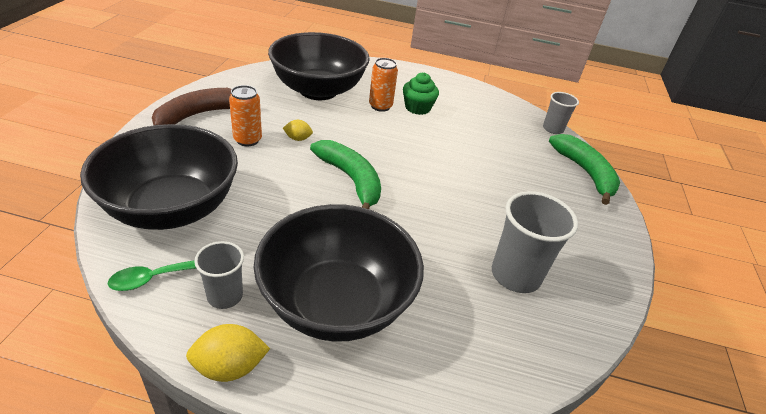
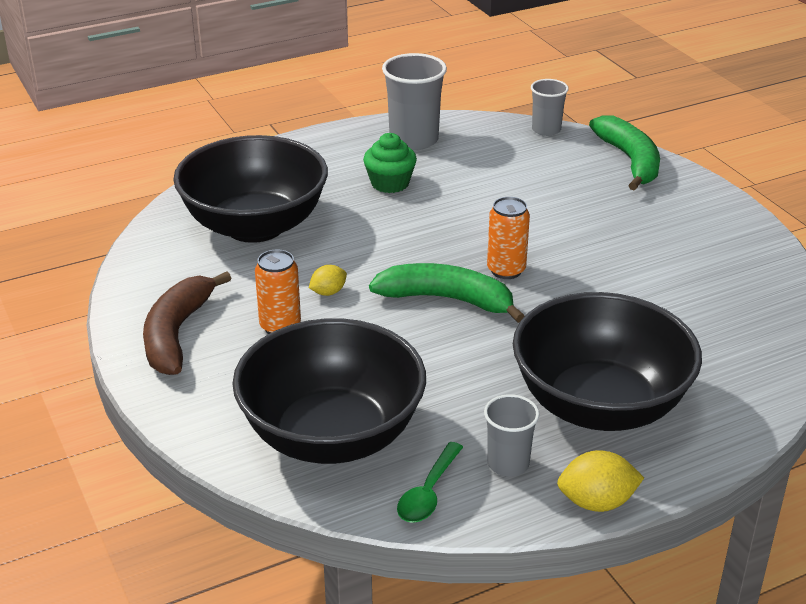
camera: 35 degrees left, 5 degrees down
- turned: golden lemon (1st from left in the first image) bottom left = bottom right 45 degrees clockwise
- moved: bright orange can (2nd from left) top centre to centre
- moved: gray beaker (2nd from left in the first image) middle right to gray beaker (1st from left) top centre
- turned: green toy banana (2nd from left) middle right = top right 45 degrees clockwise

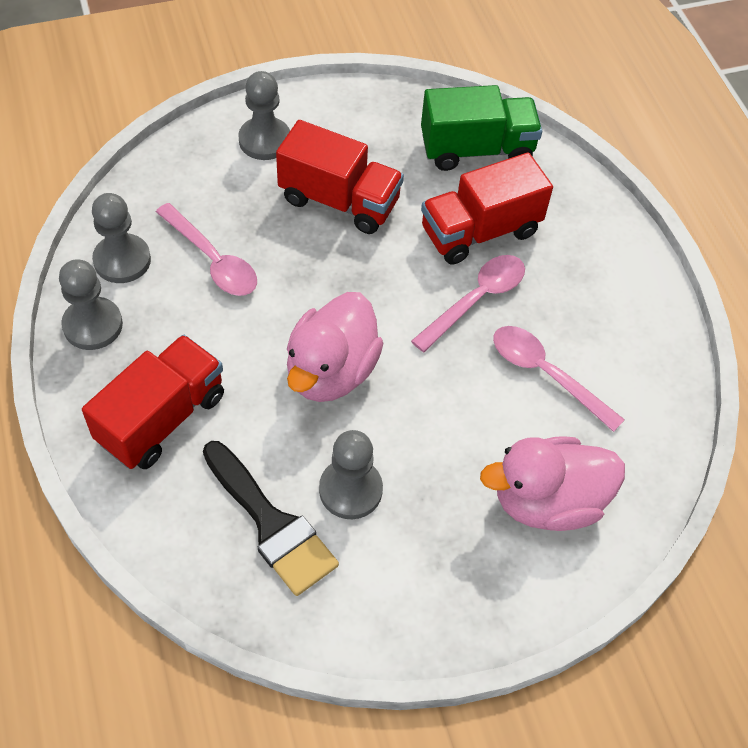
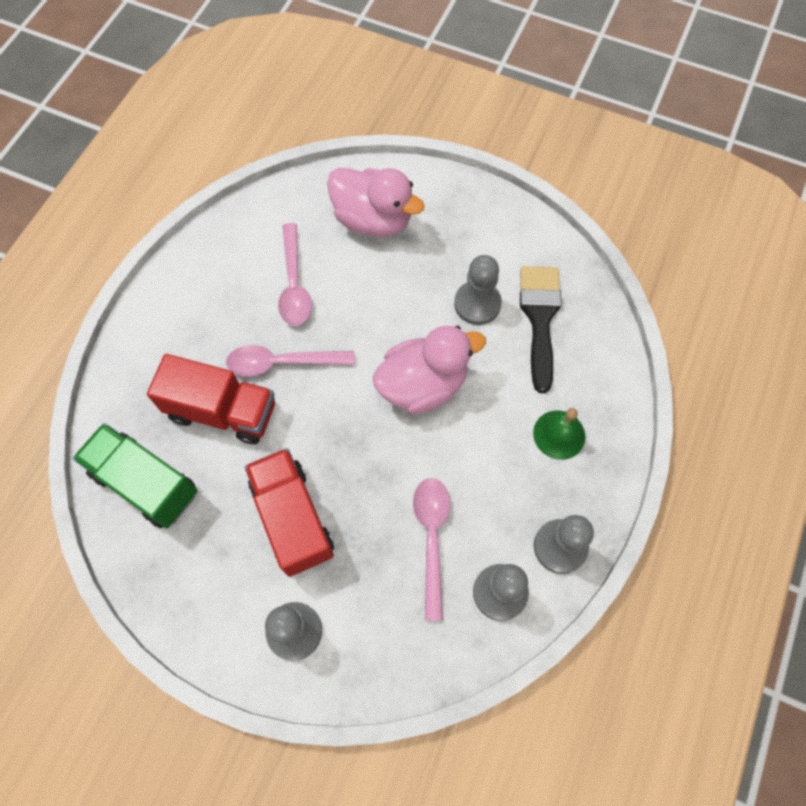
camera: 135 degrees left, 10 degrees up
- replaced: red truck (1st from left) middle left to green bell middle right

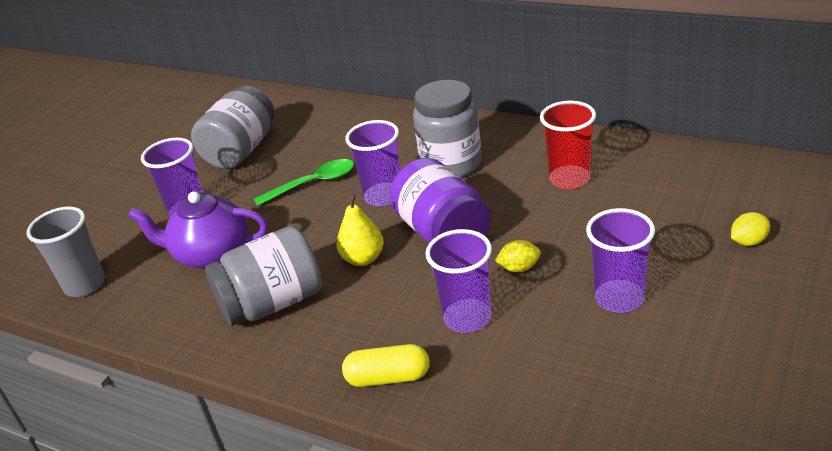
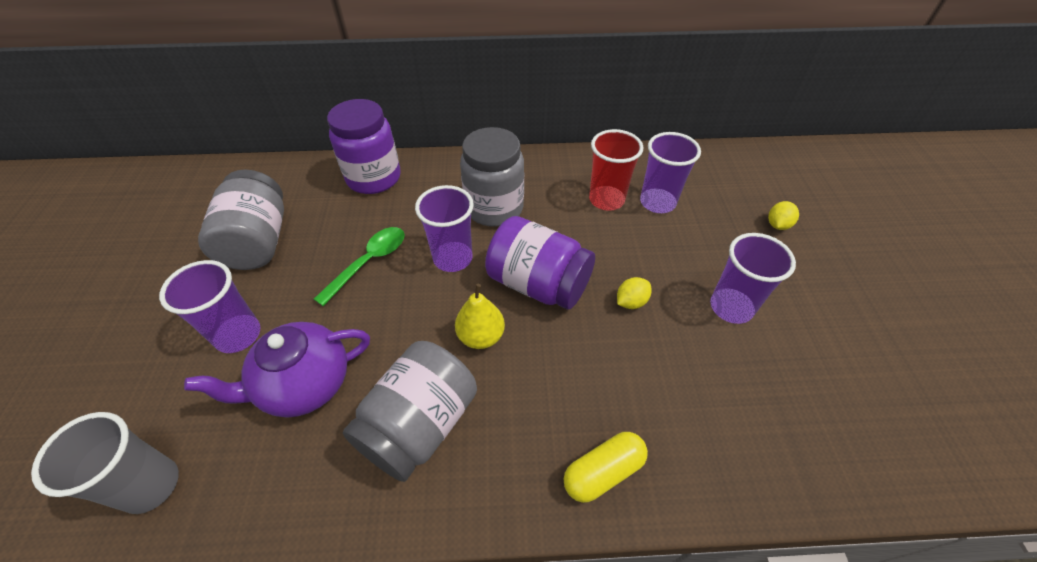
camera: 35 degrees left, 15 degrees up
- moved: royal purple beaker (3rd from left) centre to top centre
- added: royal purple preserve jar (1st from left) top centre

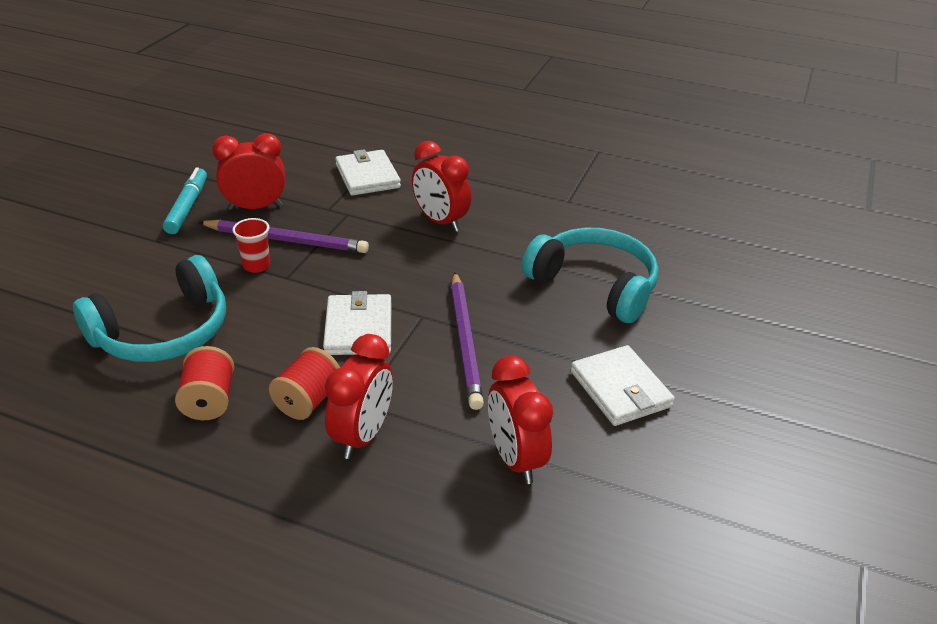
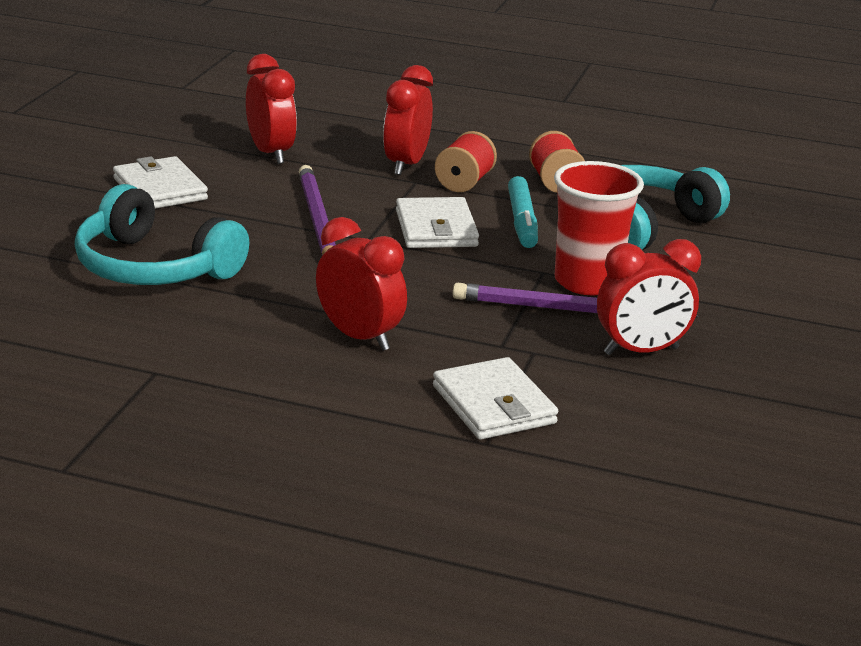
camera: 175 degrees right, 10 degrees down
- moved: turquoise marker pen top left to top centre
- resized: red beaker middle left = middle right x1.93

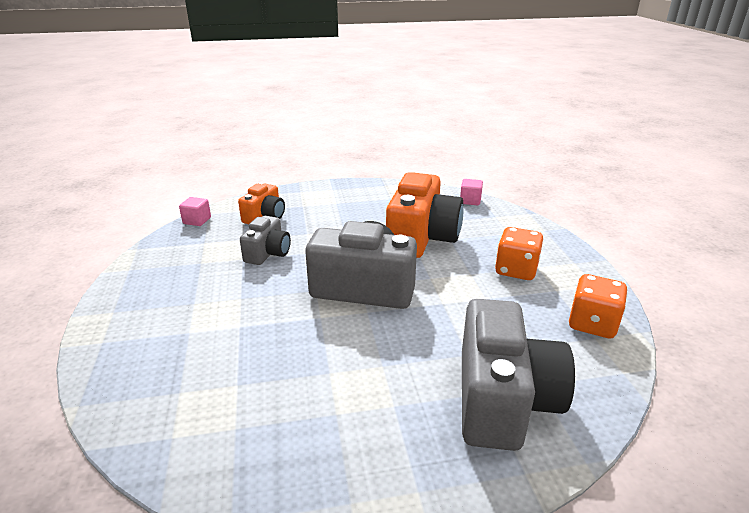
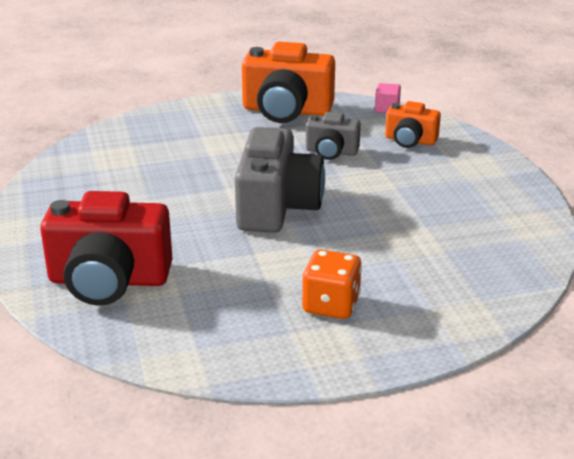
camera: 85 degrees right, 0 degrees up
- moved: bright orange compact camera (2nd from left in the first image) centre to bright orange compact camera (1st from left) top centre
- removed: rose-pink block (2nd from left) centre
- recoloured: gray compact camera (3rd from left) bottom right to red compact camera middle left
- removed: bright orange die (2nd from left) middle right

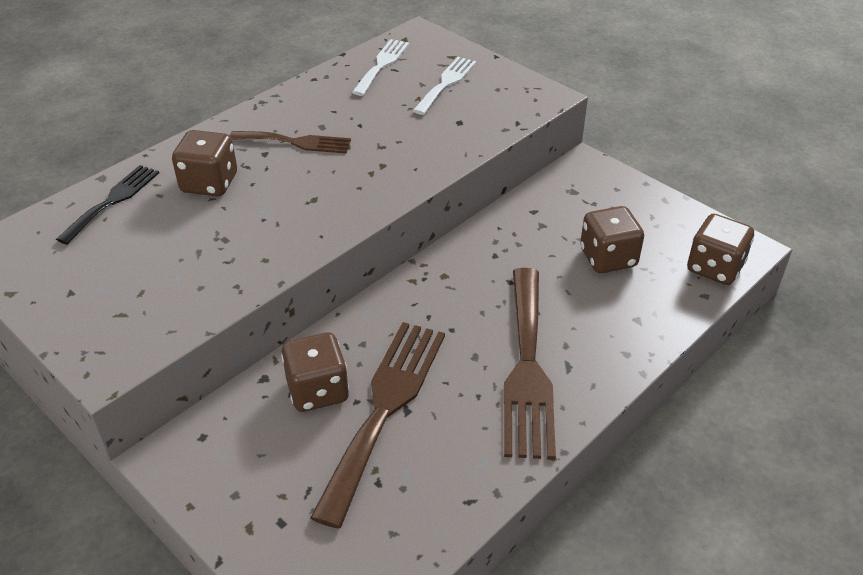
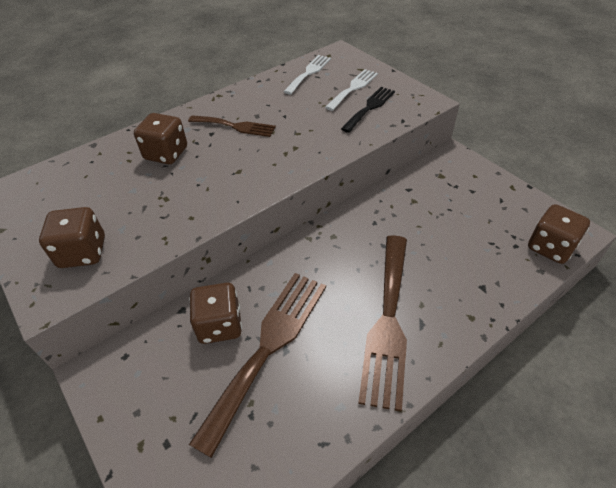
camera: 10 degrees right, 5 degrees up
- moved: black table fork middle left to top centre
- moved: brown die (3rd from left in the first image) middle right to brown die (1st from left) middle left

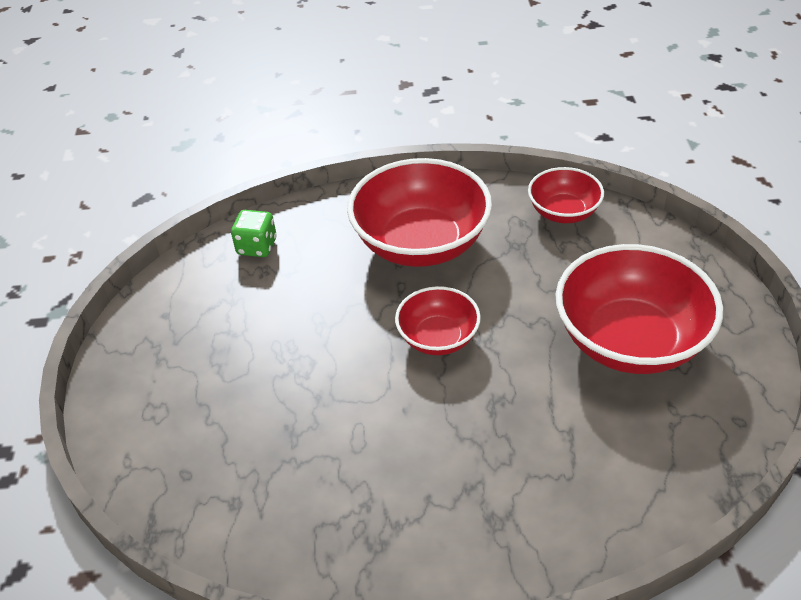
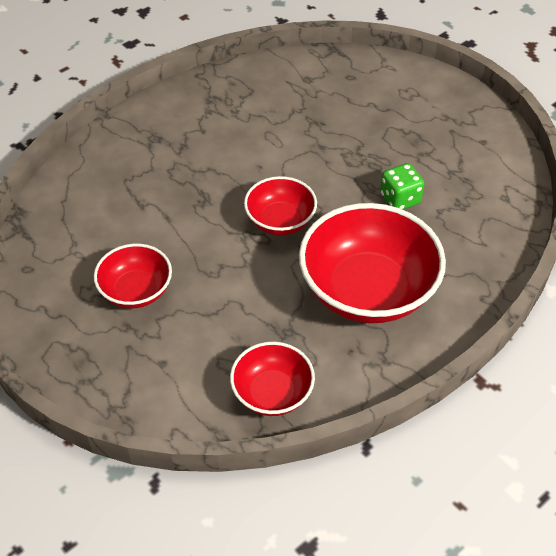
camera: 140 degrees right, 5 degrees up
- moved: green die middle left to middle right
- resized: red serving bowl (4th from left in the first image) middle right = middle left x0.54

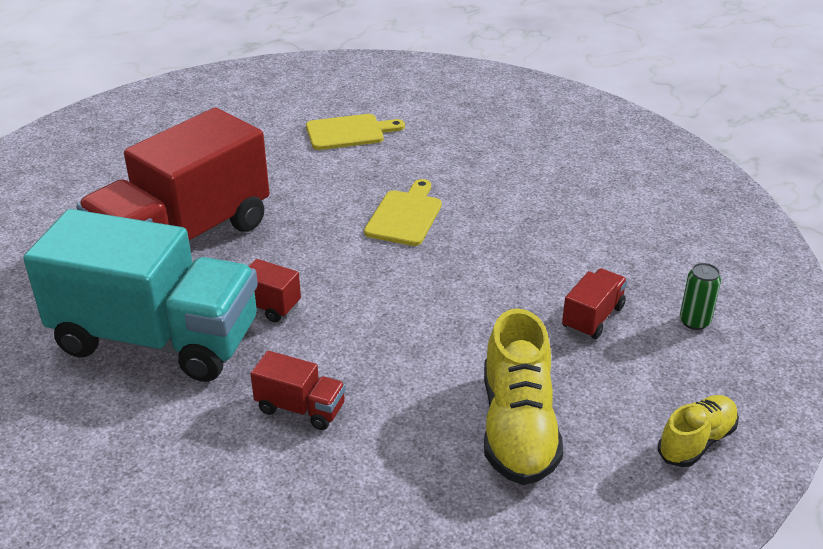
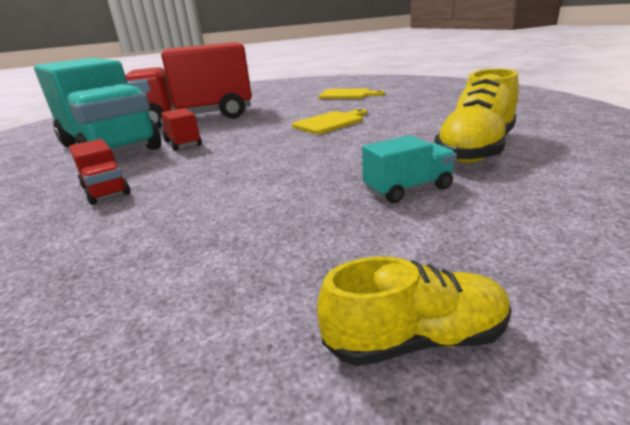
camera: 35 degrees right, 10 degrees down
- moved: golden shoe (1st from left in the first image) bottom centre to golden shoe (2nd from left) top right
- recoloured: red truck (4th from left) middle right to turquoise truck (2nd from left) centre
- removed: green can middle right

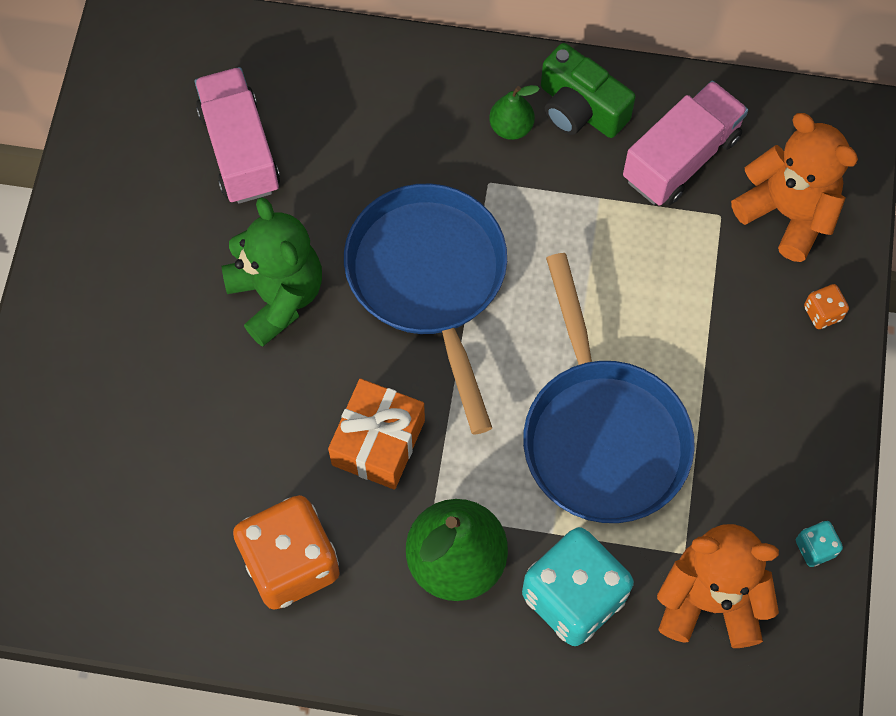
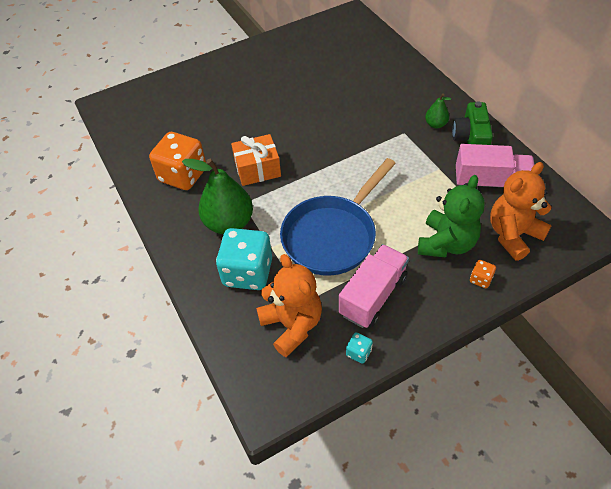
camera: 55 degrees right, 15 degrees down
- moved: rose-pink truck (1st from left) top left to centre
- moved: green teddy bear middle left to middle right
- removed: cobalt pan (1st from left) centre
- turned: bright orange teddy bear (2nd from left) top right = middle right 135 degrees counterclockwise

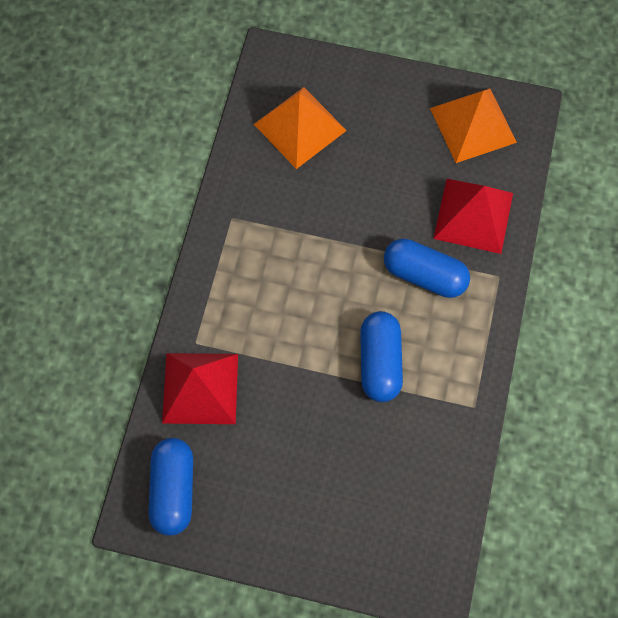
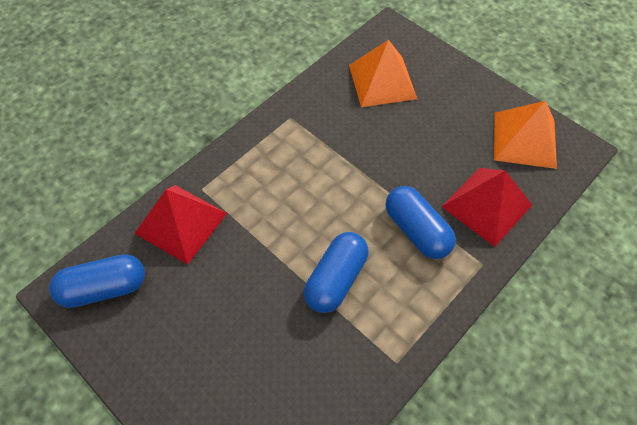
camera: 30 degrees right, 10 degrees down
- turned: cobalt pill shape (1st from left) bottom left = middle left 45 degrees clockwise

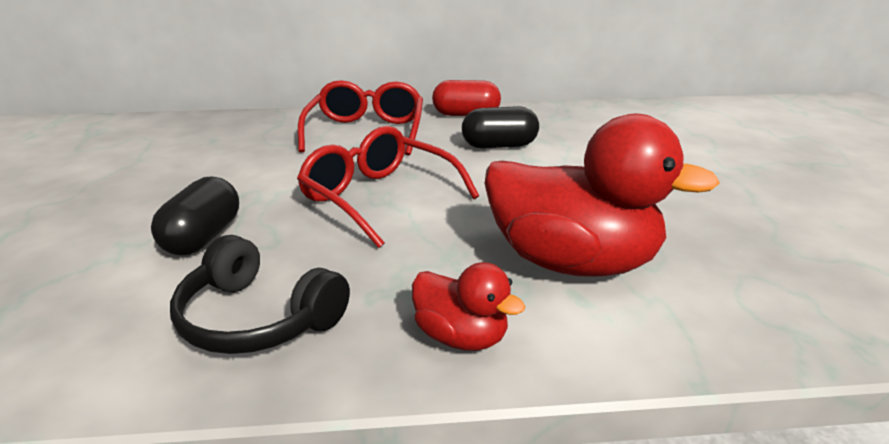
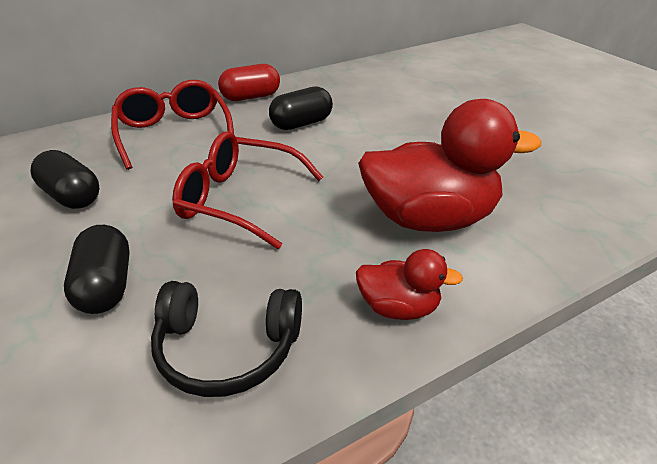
camera: 25 degrees left, 10 degrees up
- added: black pill shape (1st from left) middle left

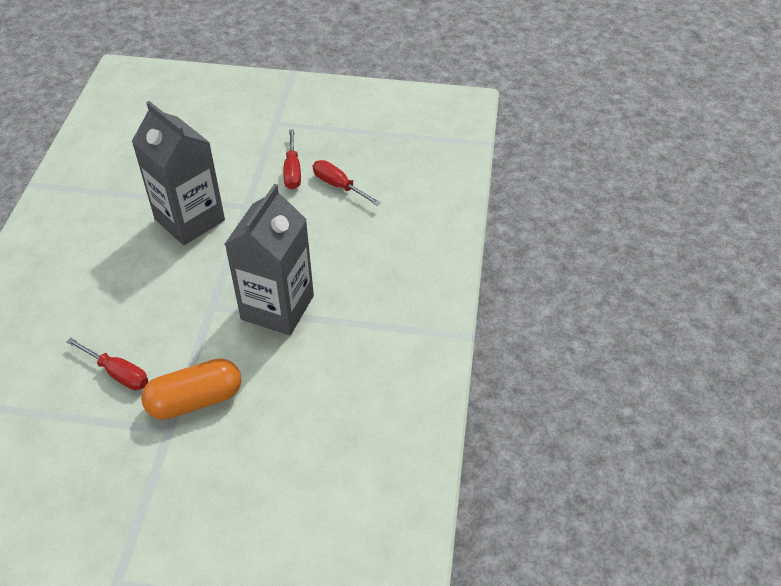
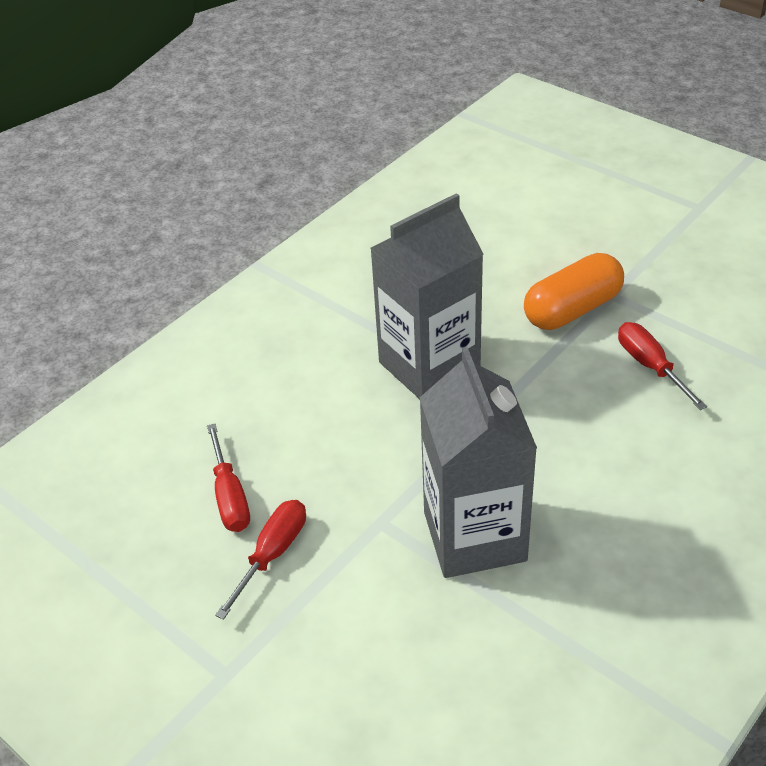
camera: 145 degrees left, 5 degrees down
- turned: bright orange pill shape middle left = middle right 45 degrees counterclockwise

